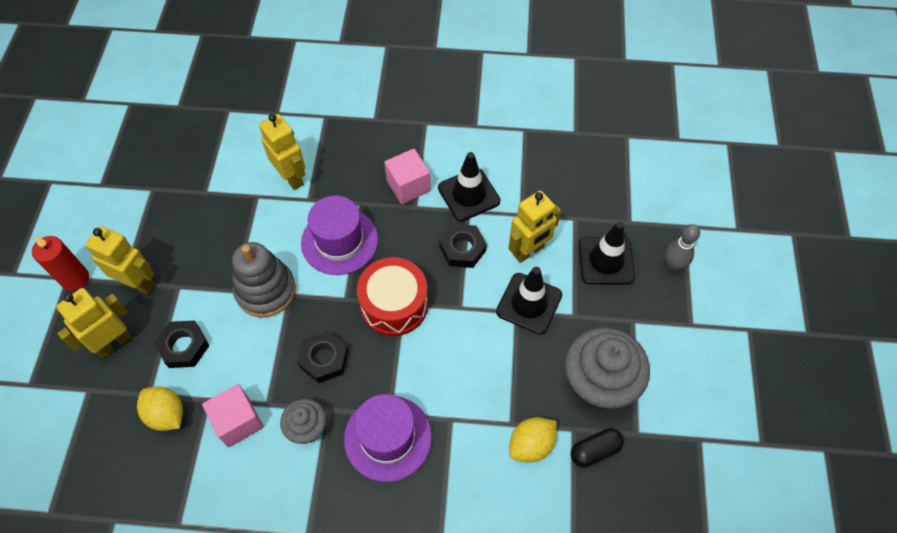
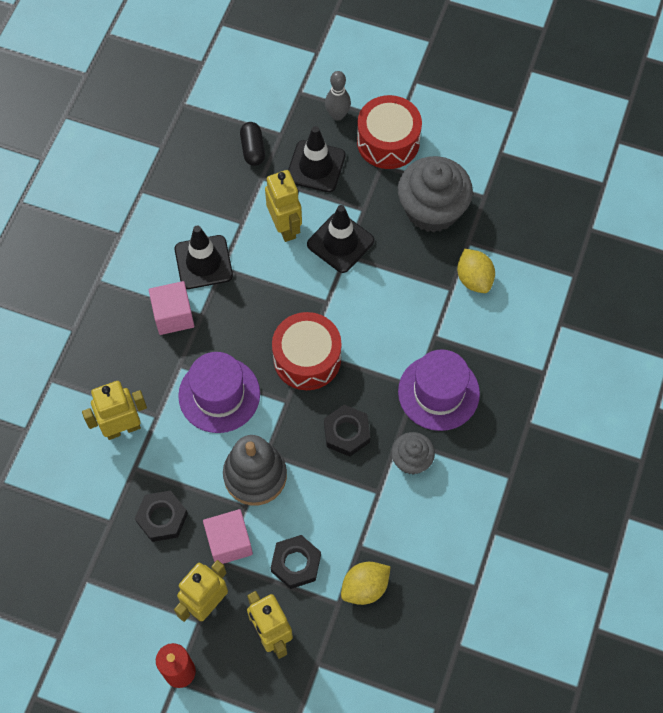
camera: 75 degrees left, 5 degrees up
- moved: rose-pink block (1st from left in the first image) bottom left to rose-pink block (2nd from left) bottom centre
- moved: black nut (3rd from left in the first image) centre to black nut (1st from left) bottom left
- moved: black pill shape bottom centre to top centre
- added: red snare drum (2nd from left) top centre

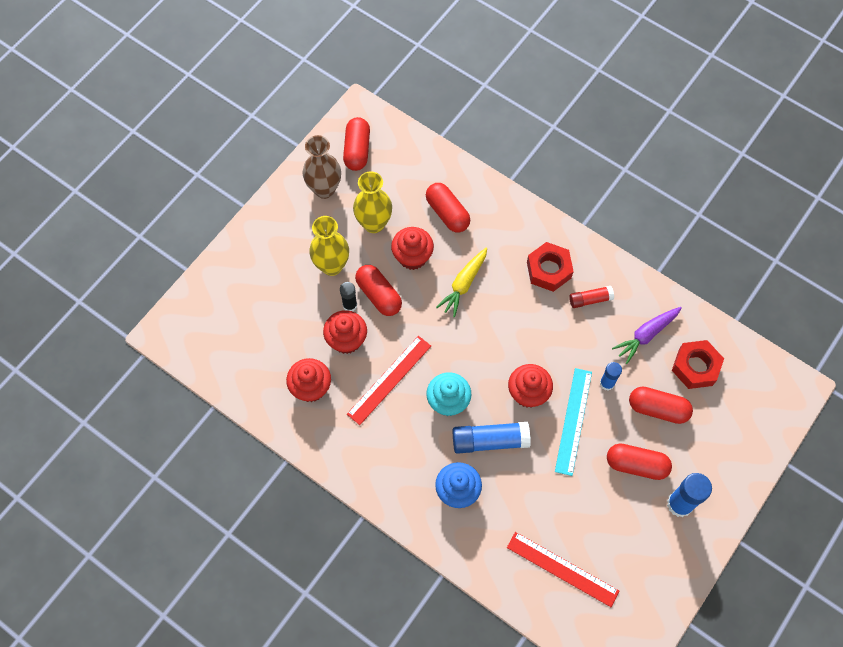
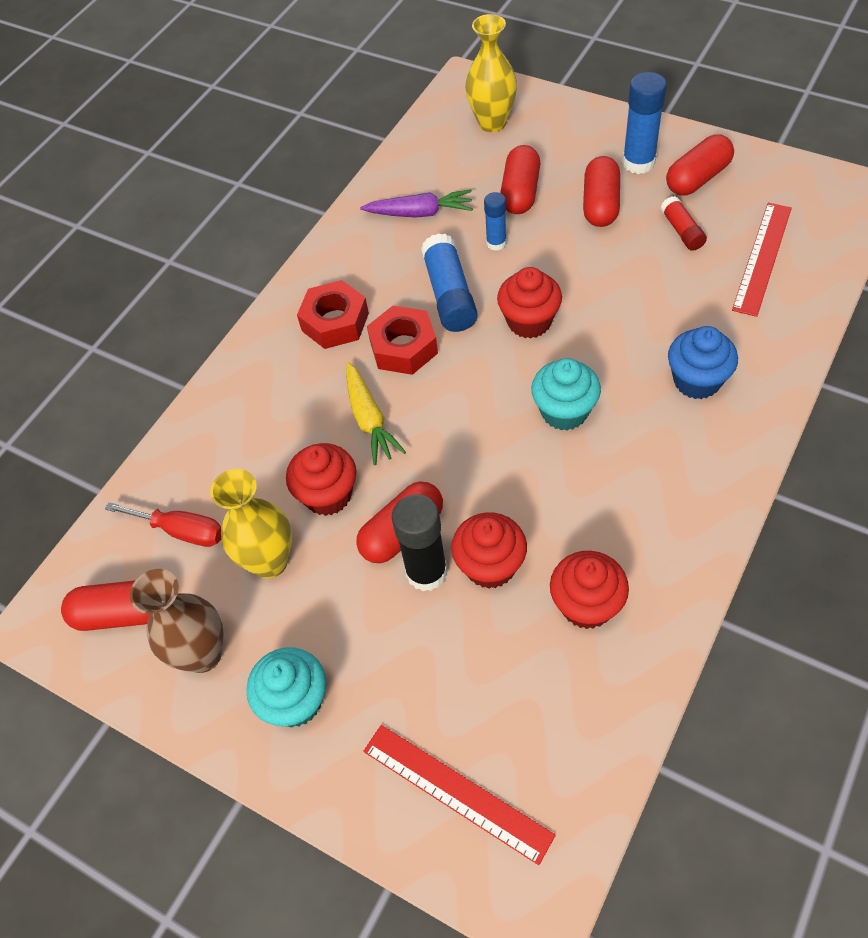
camera: 90 degrees left, 10 degrees down
- moved: golden vase (1st from left in the first image) centre to golden vase (2nd from left) top centre
- resized: black glue stick centre = centre x1.68
- moved: red straightedge (1st from left) centre to bottom centre
- moved: red pill shape (3rd from left in the first image) top centre to red pill shape (5th from left) top right
- turned: golden carrot centre = centre 45 degrees clockwise
- moved: cobalt glue stick (1st from left) bottom centre to top centre
- removed: turquoise straightedge middle right
- moved: red glue stick middle right to top right
- turned: royal purple carrot middle right = top centre 45 degrees counterclockwise
- moved: red nut (2nd from left) middle right to centre
- added: red hand screwdriver middle left
- added: turquoise cupcake (1st from left) bottom left

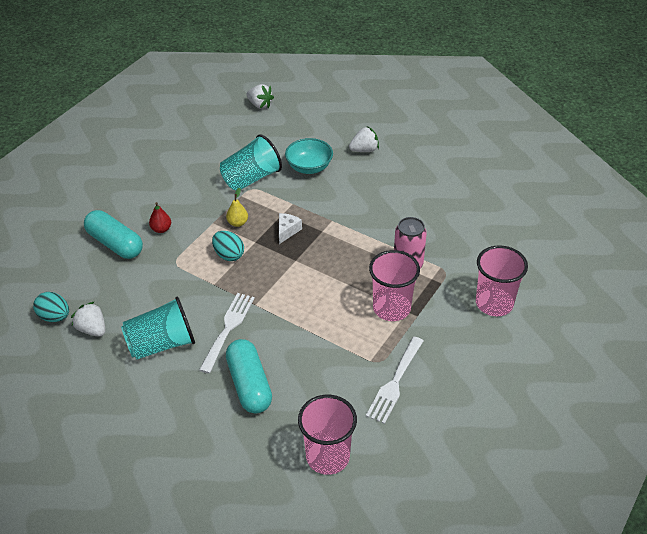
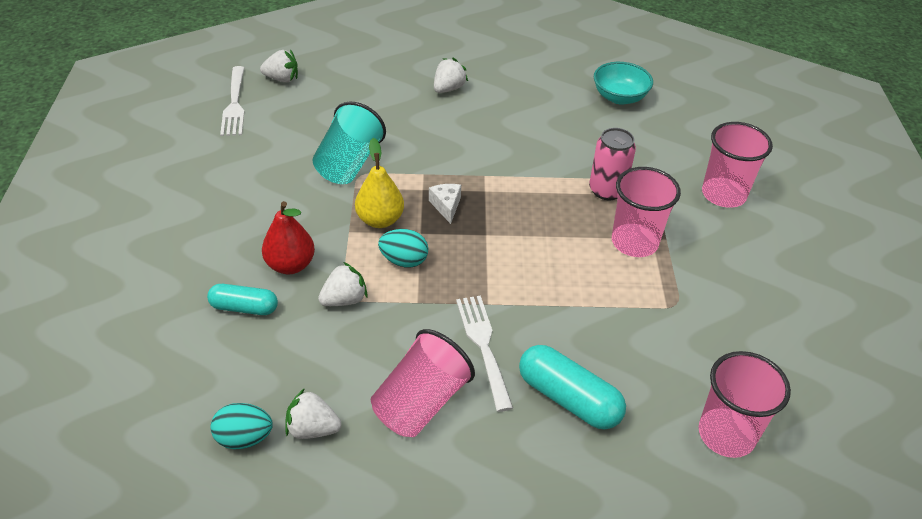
camera: 35 degrees left, 0 degrees up
- resized: turquoise pill shape (1st from left) middle left = middle left x0.64
- recoloured: turquoise beaker (1st from left) middle left to rose-pink beaker (1st from left) bottom centre
- resized: red pear middle left = middle left x1.64
- resized: golden pear centre = centre x1.64
- moved: turquoise serving bowl top centre to top right
- moved: white table fork (2nd from left in the first image) bottom centre to white table fork (1st from left) top left
- added: white toy strawberry (3rd from left) centre

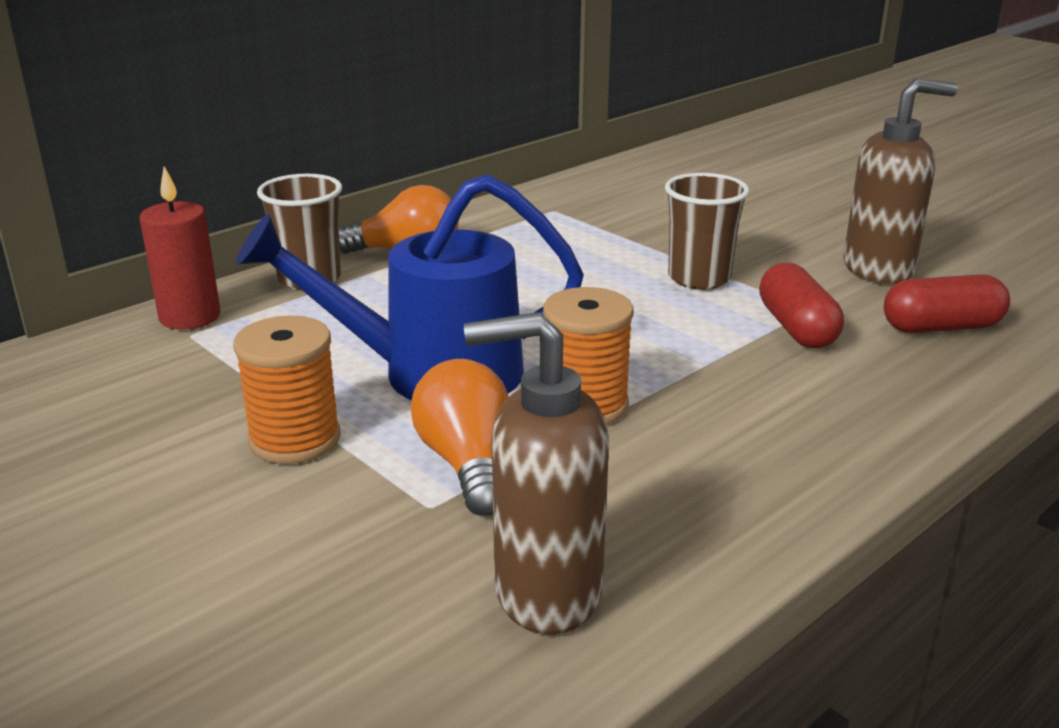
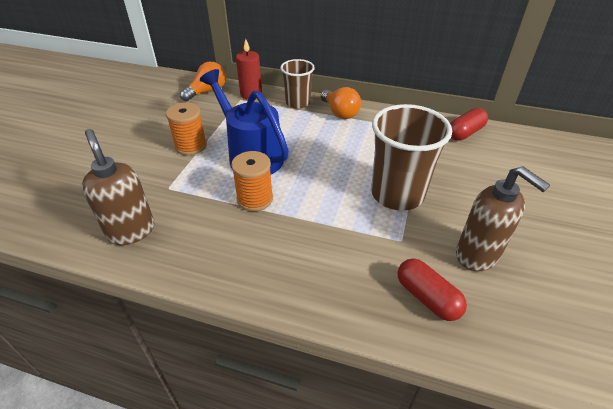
camera: 60 degrees right, 15 degrees up
- moved: bright orange lightbulb (2nd from left in the first image) centre to bright orange lightbulb (1st from left) top left
- resized: brown beaker (2nd from left) top right = middle right x1.64
- moved: red pill shape (1st from left in the first image) middle right to red pill shape (2nd from left) top right

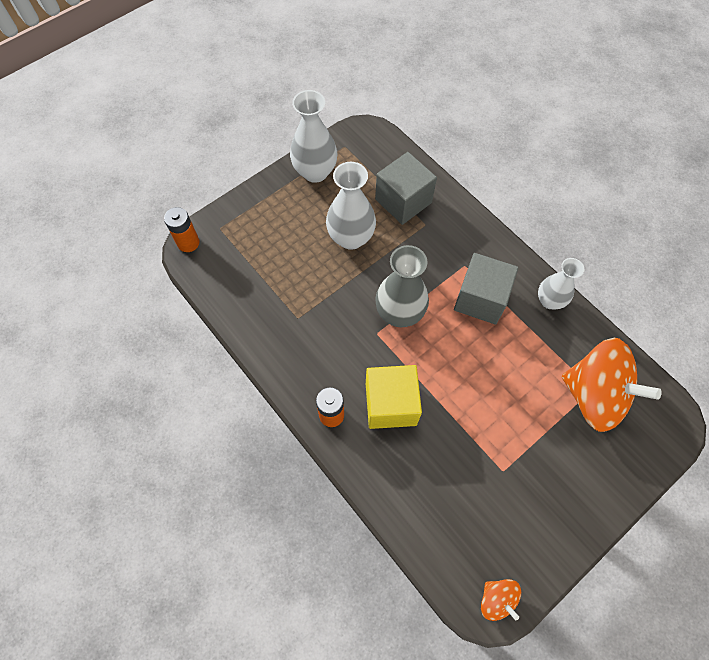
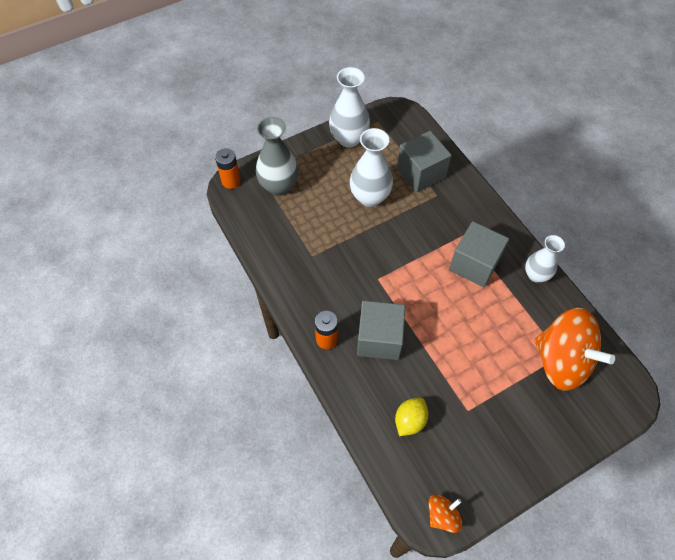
camera: 10 degrees right, 5 degrees down
- recoloured: golden block centre to gray block (1st from left) centre
- moved: gray vase centre to top centre
- turned: bright orange spinning top (1st from left) bottom right = bottom centre 105 degrees counterclockwise
- added: golden lemon bottom centre

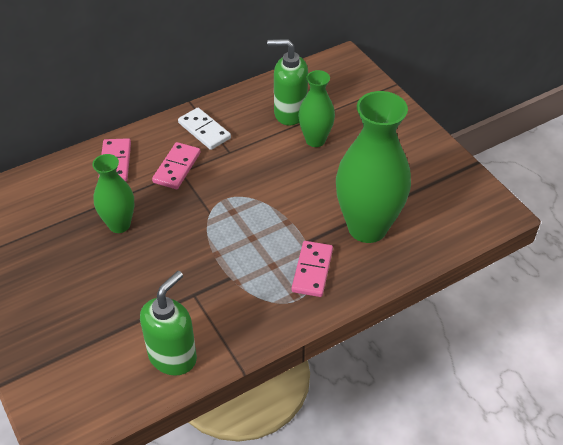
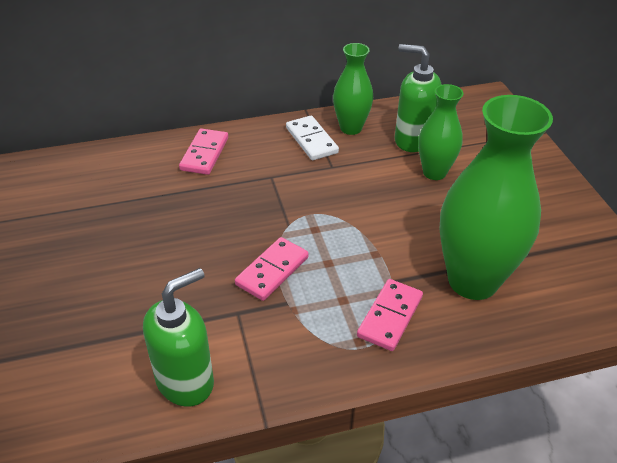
camera: 15 degrees right, 5 degrees down
- moved: green vase (1st from left) middle left to top centre
- moved: rose-pink domino (2nd from left) middle left to centre

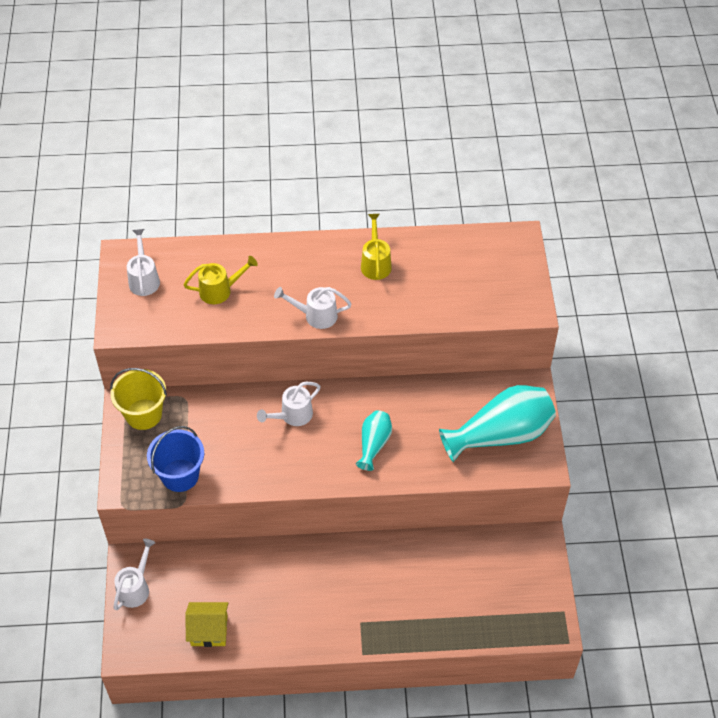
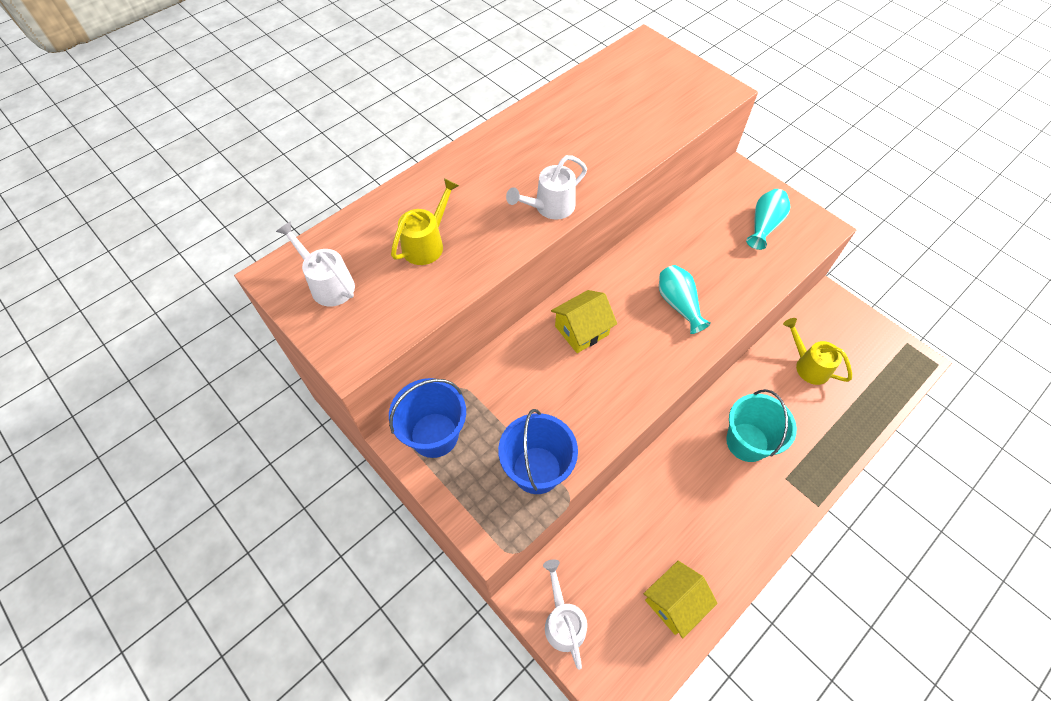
camera: 40 degrees left, 5 degrees up
- recoloured: golden pail middle left to cobalt pail (1st from left) centre
- replaced: white sprinkling can (3rd from left) centre to golden house (1st from left) centre
- moved: golden sprinkling can (2nd from left) centre to middle right
- resized: turquoise vase (2nd from left) middle right = top right x0.53
- added: turquoise pail middle right

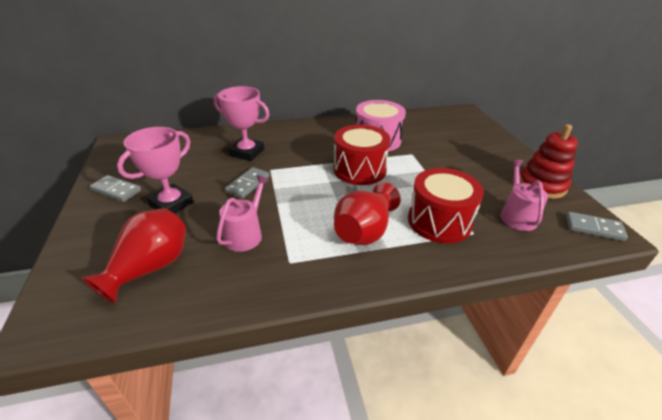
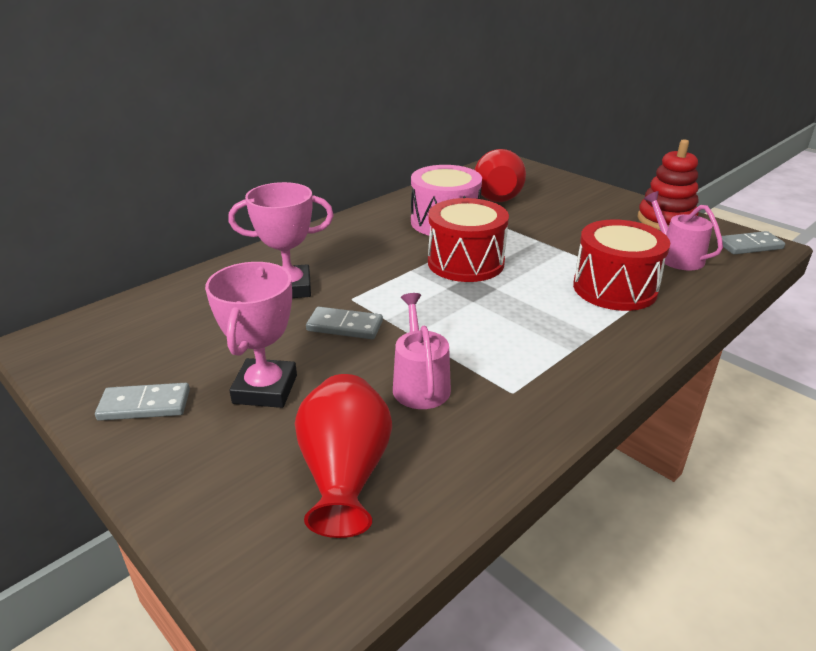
camera: 30 degrees left, 5 degrees down
- turned: gray domino (2nd from left) centre = centre 75 degrees counterclockwise
- moved: red vase (2nd from left) centre to top centre

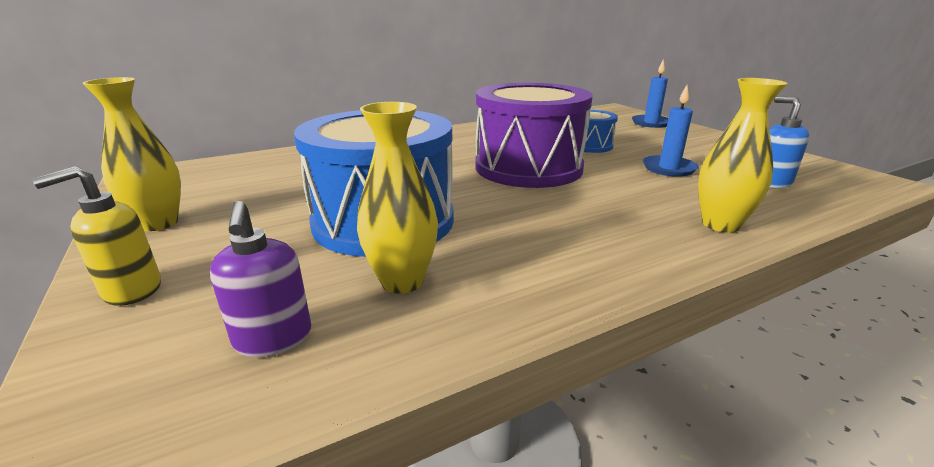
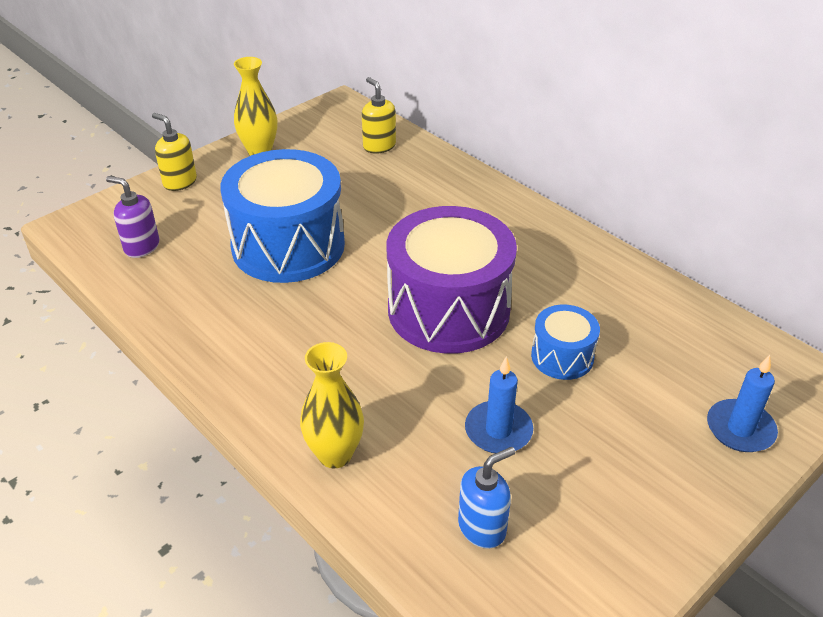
camera: 75 degrees right, 15 degrees up
- turned: royal purple soap pump middle left = middle left 60 degrees clockwise
- removed: golden vase (2nd from left) centre
- added: golden soap pump (2nd from left) top centre

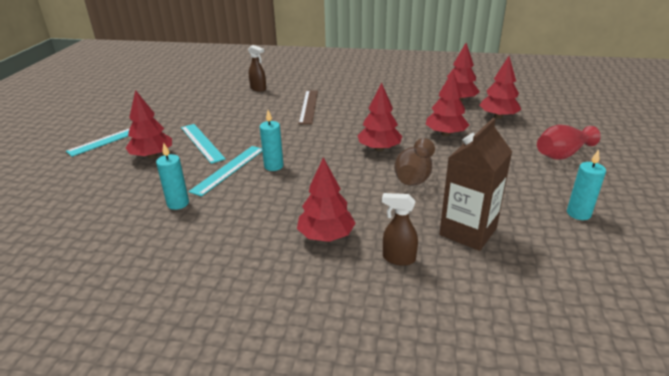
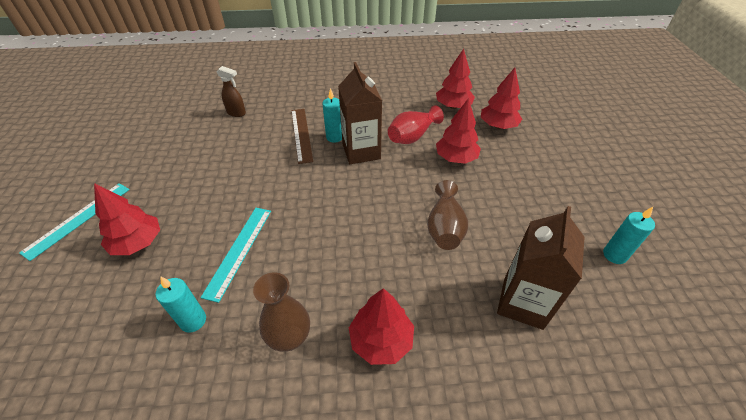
camera: 15 degrees left, 15 degrees up
- removed: turquoise straightedge (2nd from left) middle left
- moved: turquoise pillar candle (2nd from left) centre to top centre
- removed: red fir tree (3rd from left) top centre
- removed: brown spray cleaner (2nd from left) centre
- moved: red vase middle right to top centre
- added: brown vase (1st from left) bottom centre
- added: brown milk carton (1st from left) top centre

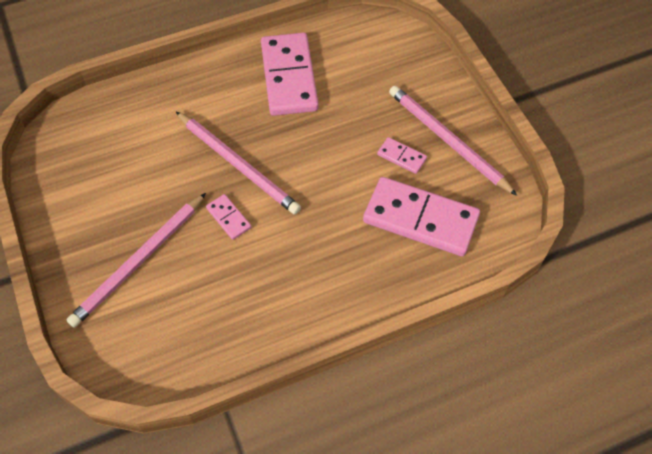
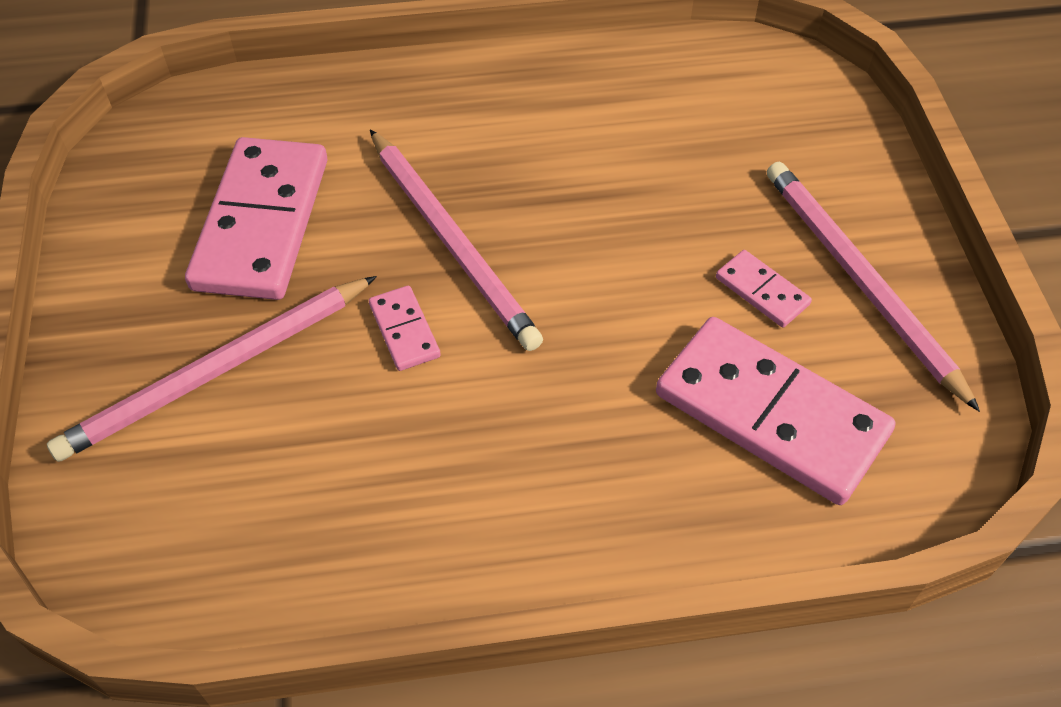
camera: 15 degrees right, 5 degrees down
- moved: rose-pink domino (2nd from left in the first image) top centre to rose-pink domino (1st from left) top left

